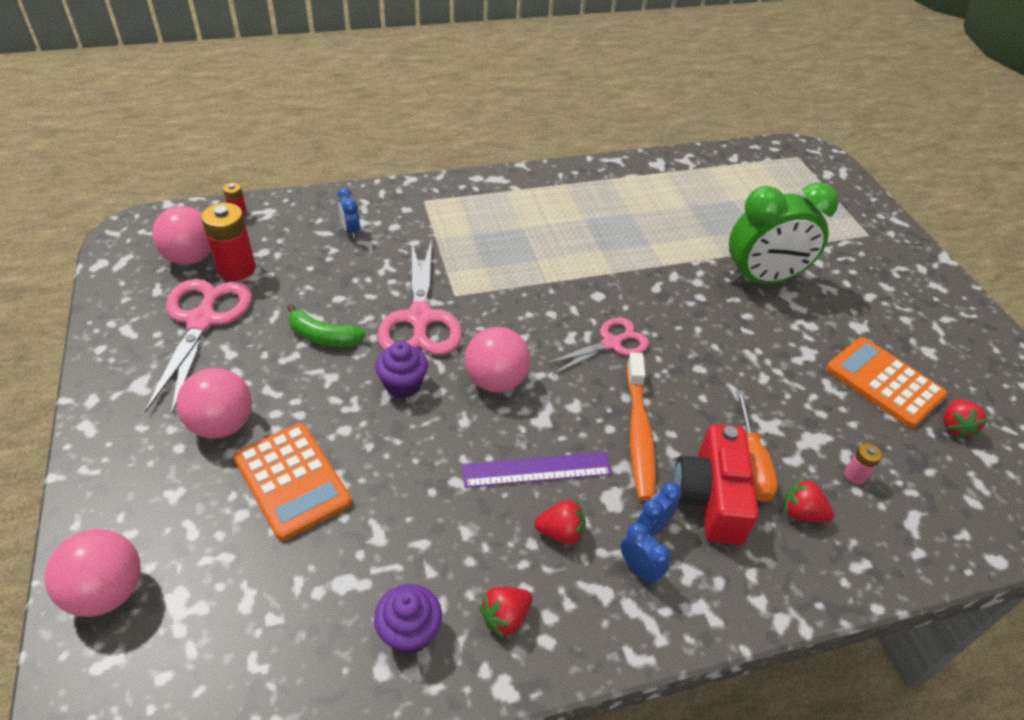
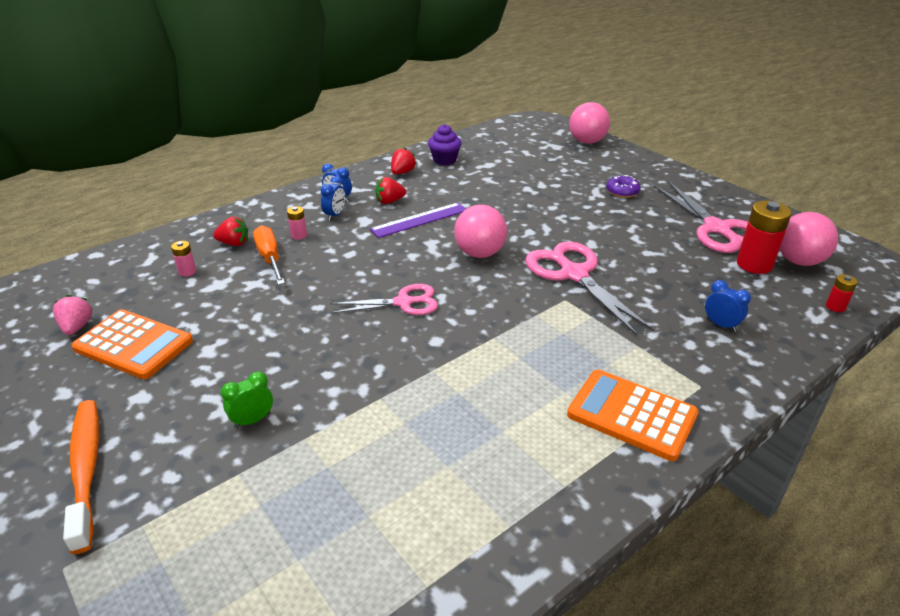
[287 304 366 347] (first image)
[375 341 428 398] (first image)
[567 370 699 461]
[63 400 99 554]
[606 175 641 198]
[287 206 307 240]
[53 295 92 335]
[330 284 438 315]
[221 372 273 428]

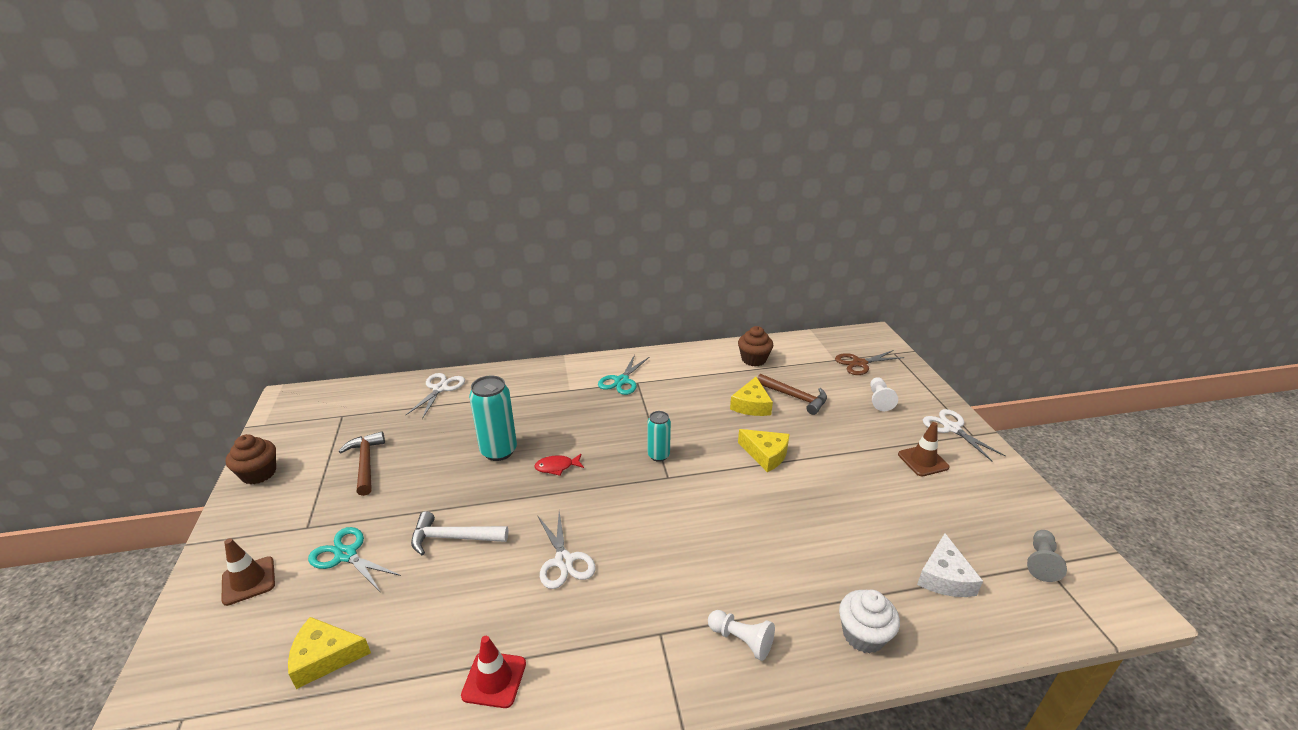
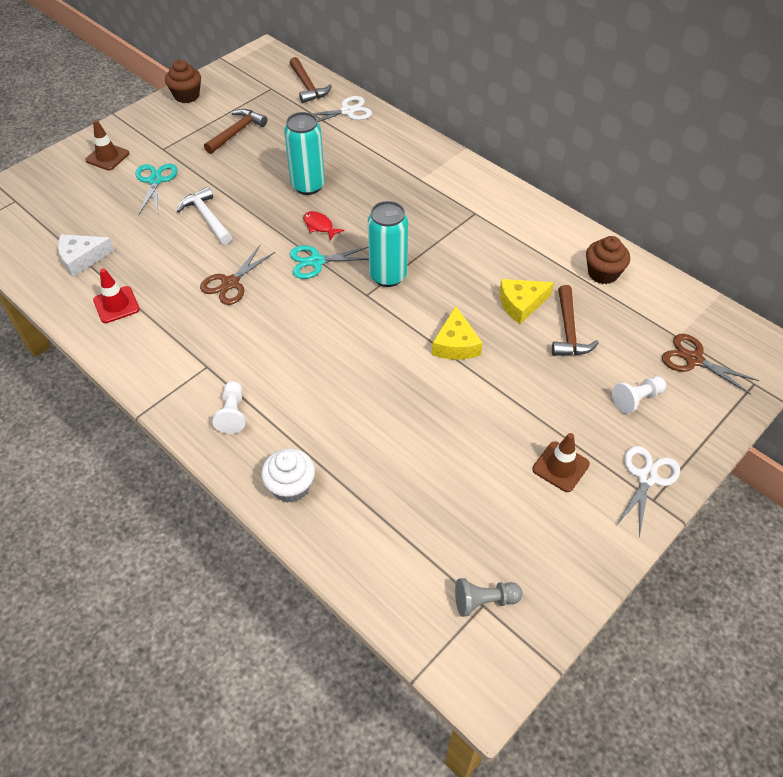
[288 617 371 689] (first image)
[289 57 332 103]
[290 245 369 279]
[58 234 114 277]
[200 245 275 305]
[368 201 408 287]

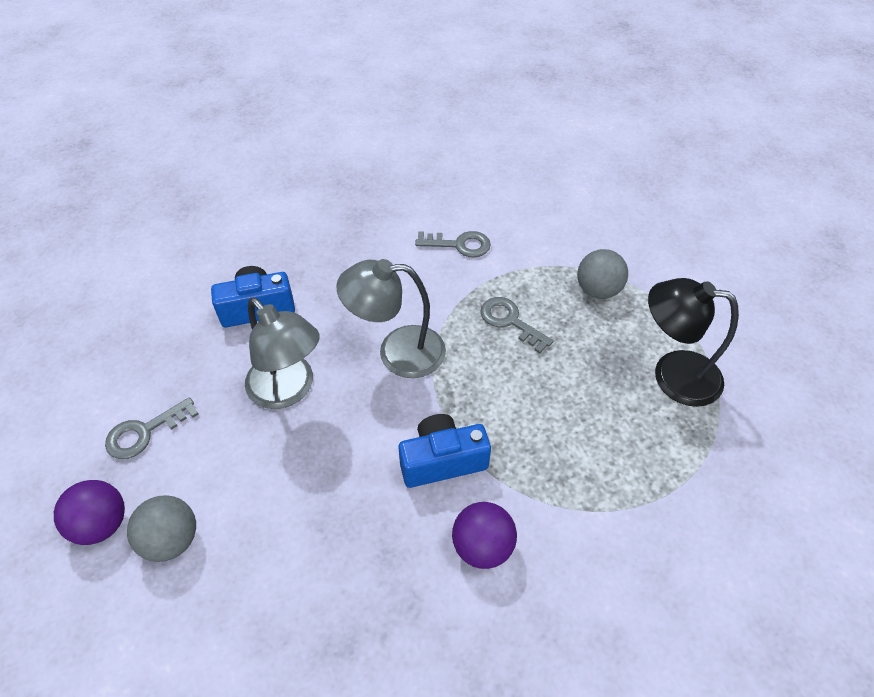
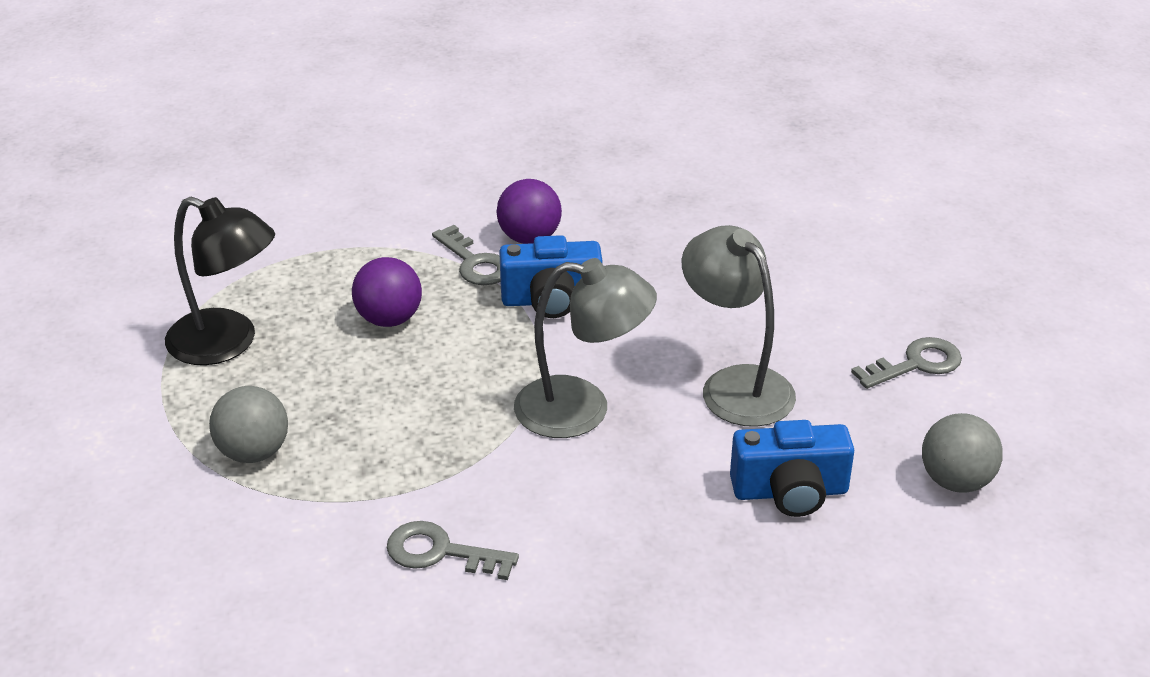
[352 257 422 327]
[922 413 1003 493]
[432 225 501 285]

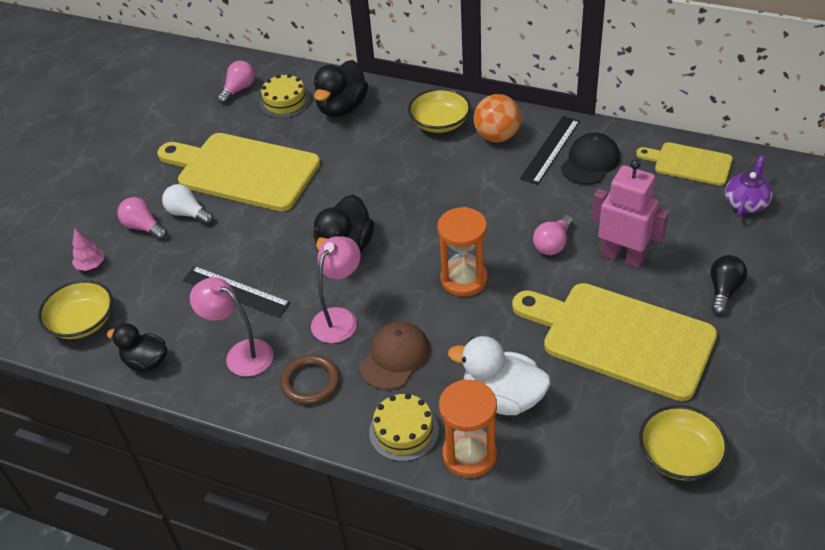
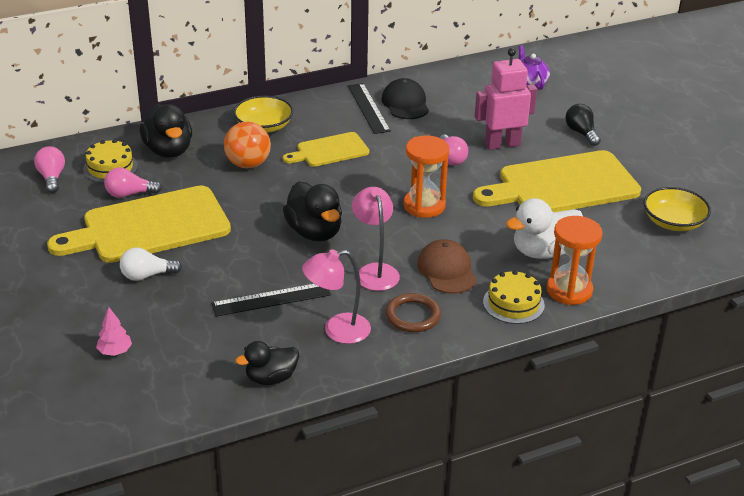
[38 280 113 339] (first image)
[104 167 162 198]
[224 122 271 169]
[283 132 369 167]

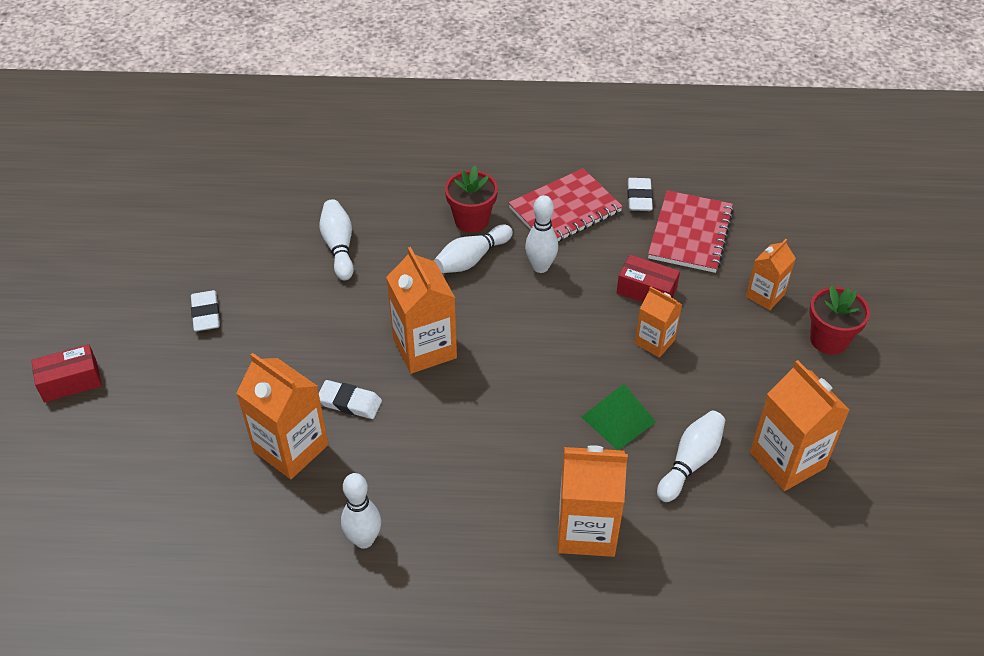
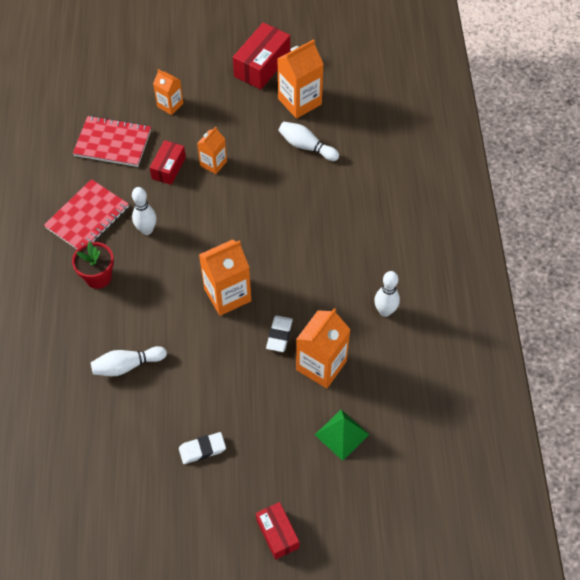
[434 224 513 273] (first image)
[558 445 628 557] (first image)
[627 178 653 211] (first image)
[809 285 870 355] (first image)
[233 22 290 90]
[315 410 369 461]
[44 179 129 249]

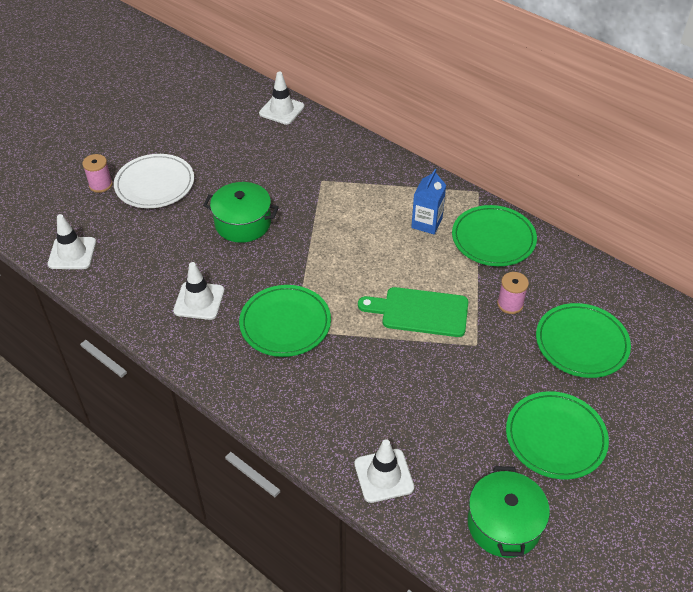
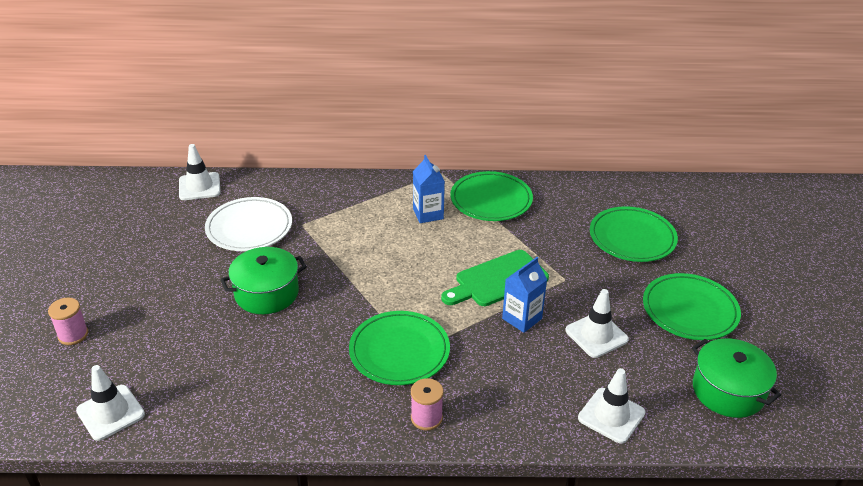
[502 257 547 333]
[205 197 292 251]
[565 289 629 358]
[411 378 444 431]

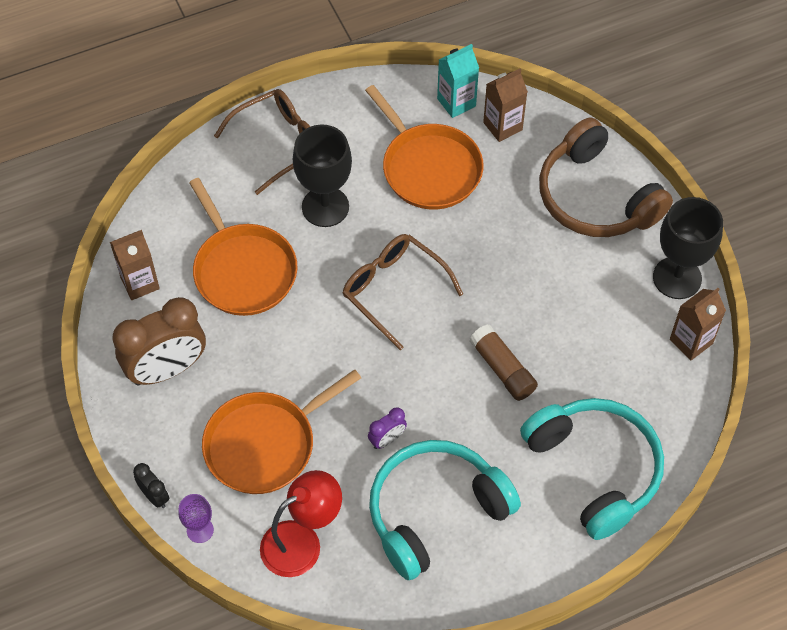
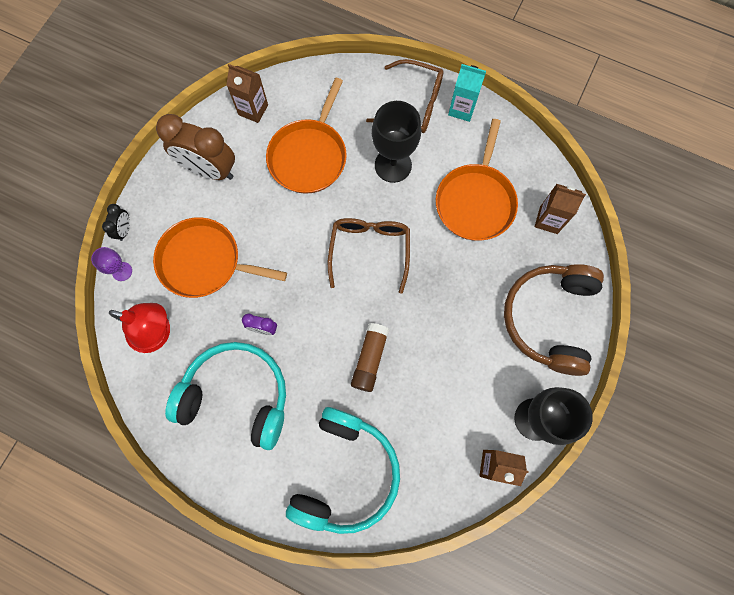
[448 64 486 122]

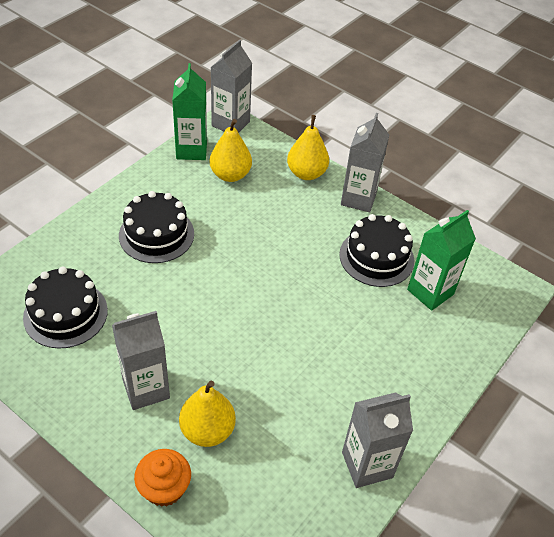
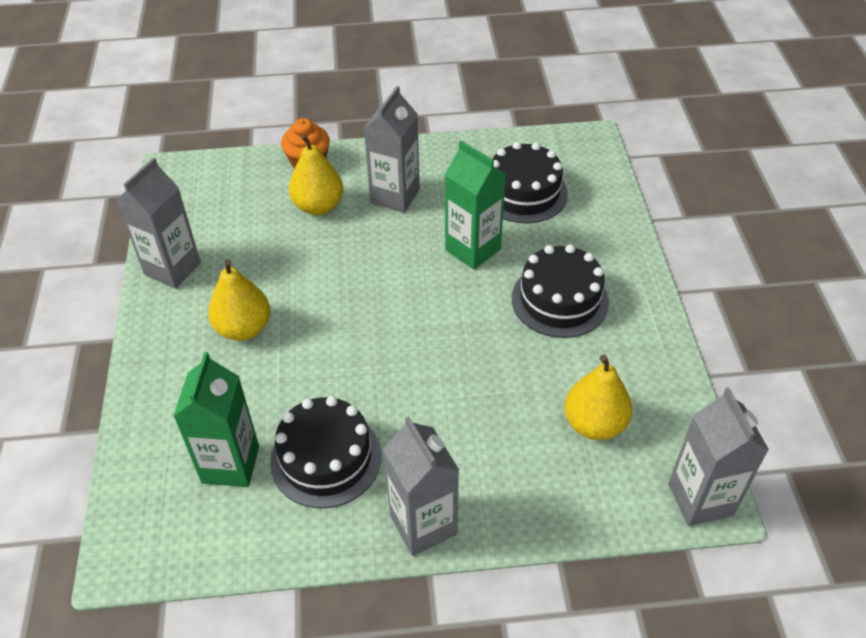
[445 141 506 269]
[208 259 270 341]

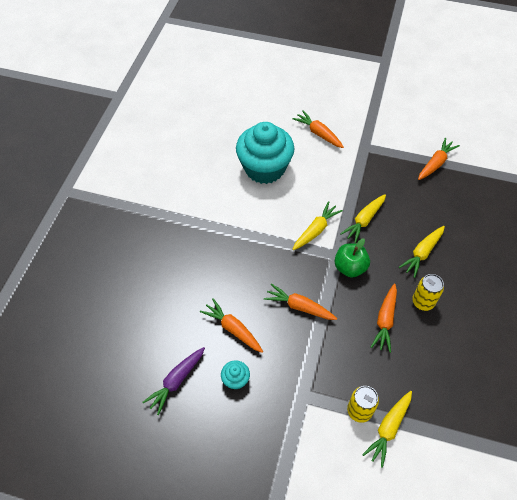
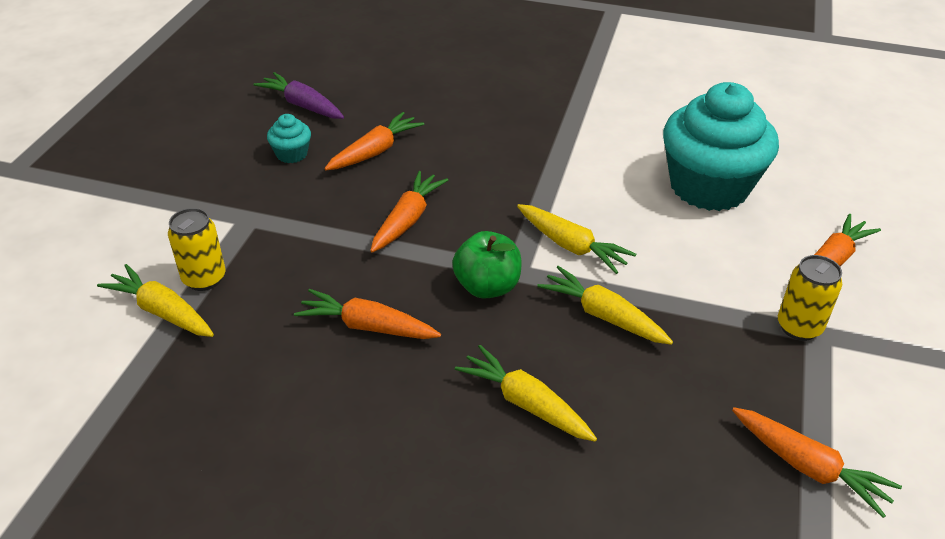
[778 255 842 341]

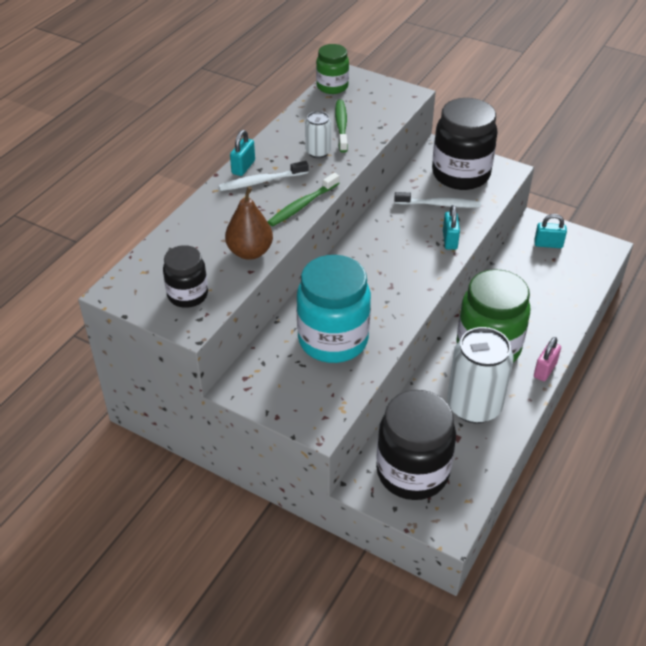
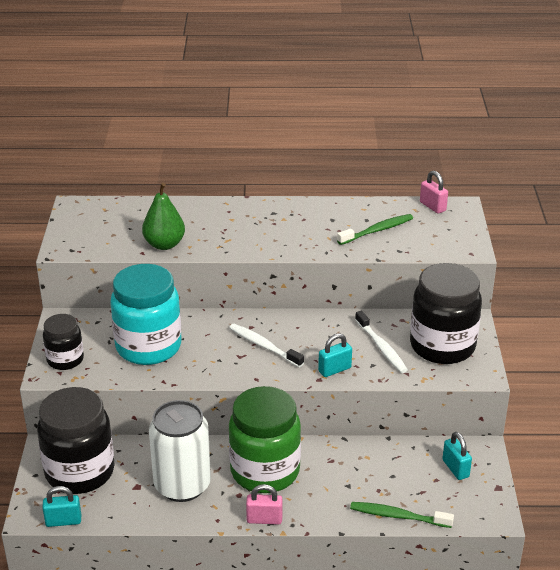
[305 111 331 158] (first image)
[43 314 84 370]
[229 324 304 368]
[42 486 81 527]
[350 502 454 528]
[420 171 448 214]
[142 183 185 250]

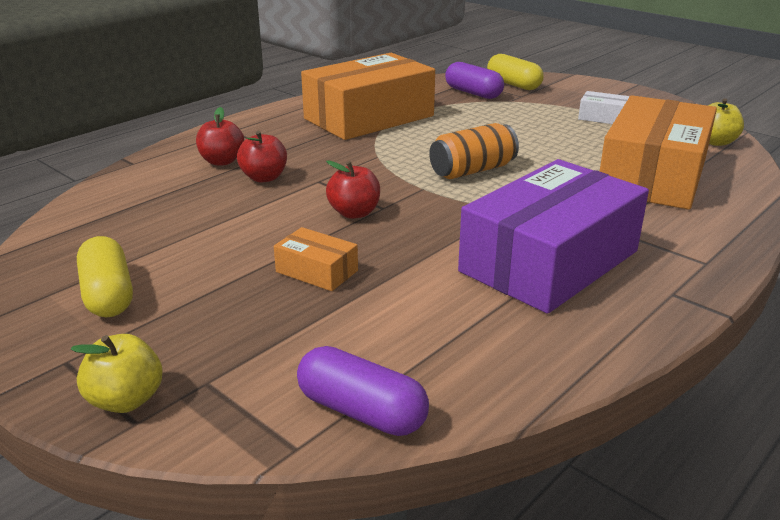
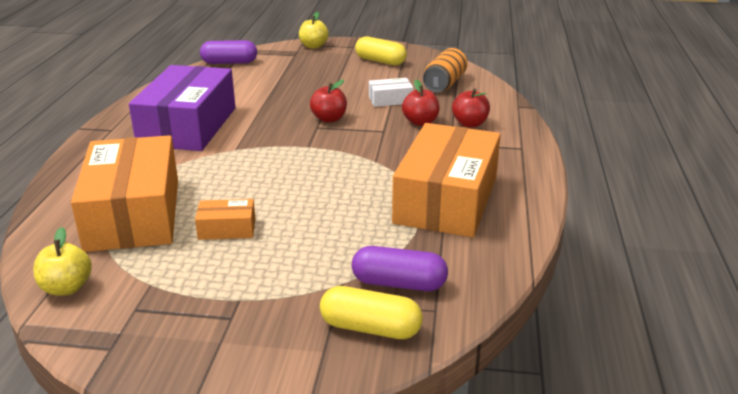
[195 199 255 240]
[423 48 468 92]
[369 78 413 107]

